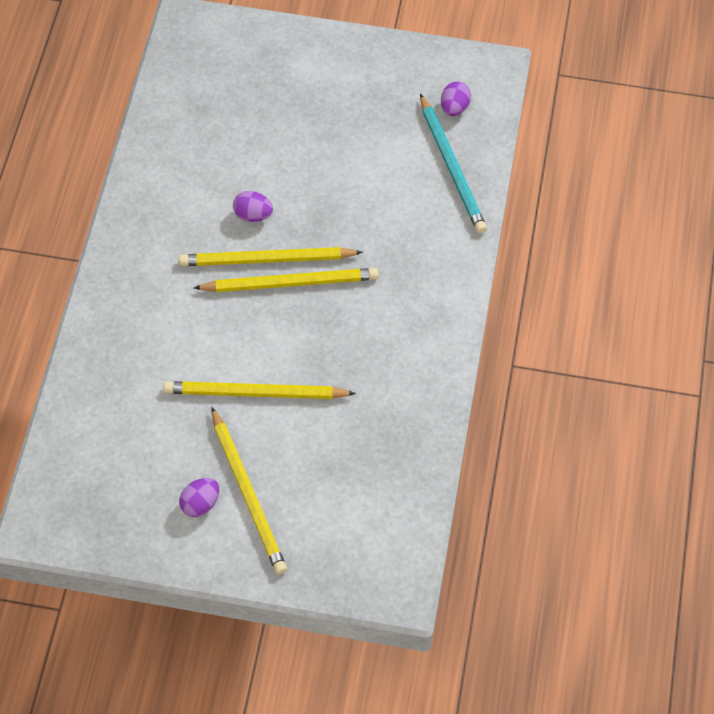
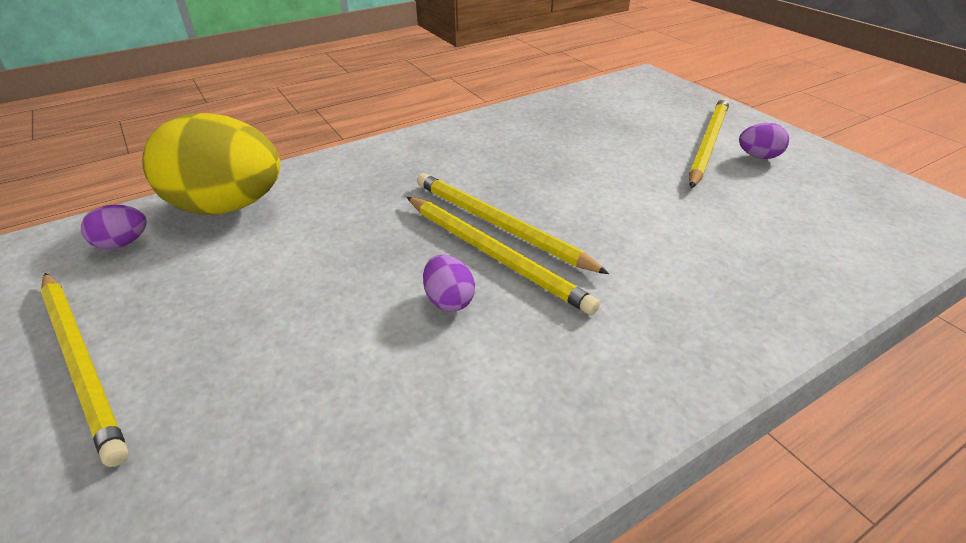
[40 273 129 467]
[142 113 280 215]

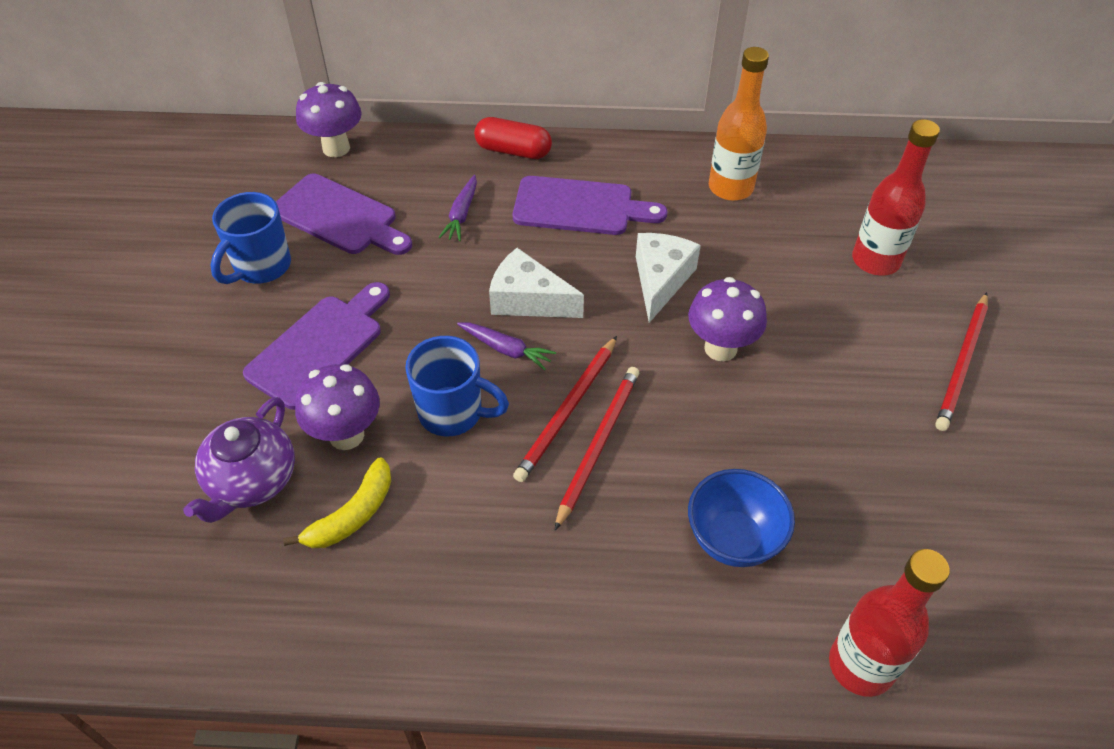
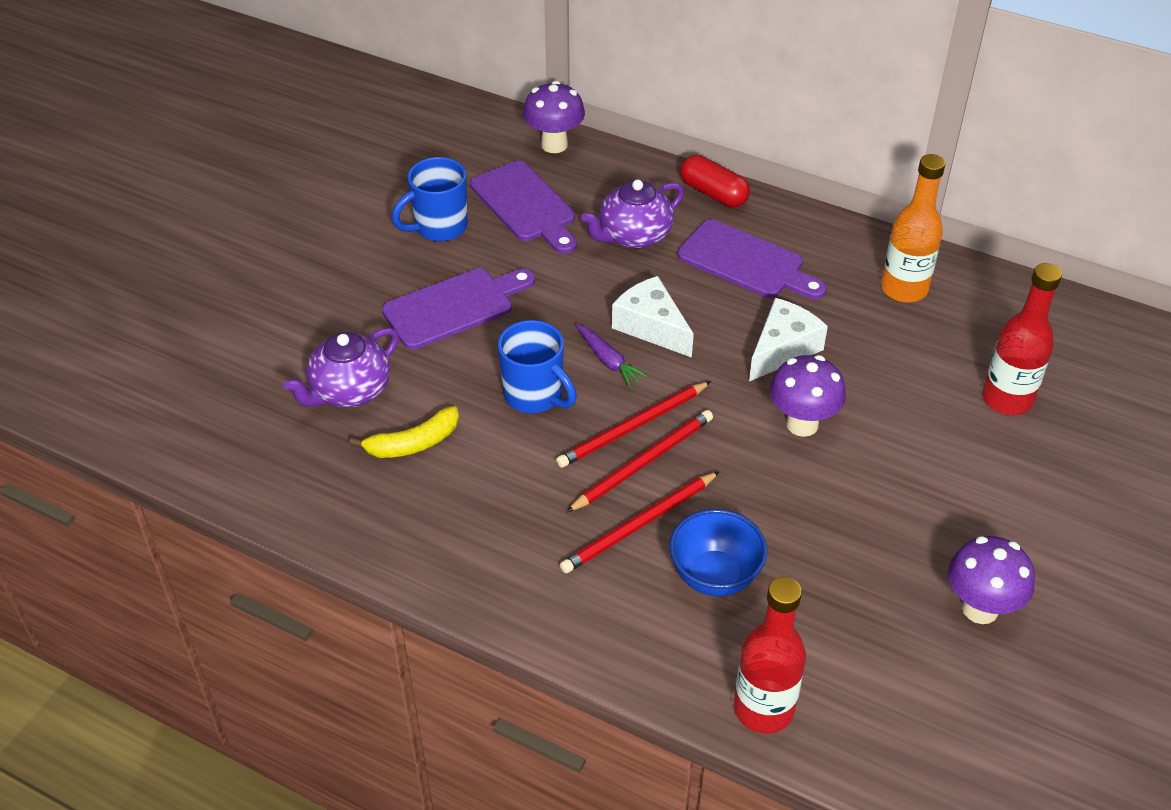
[948 536 1035 624]
[560 471 720 573]
[581 179 684 249]

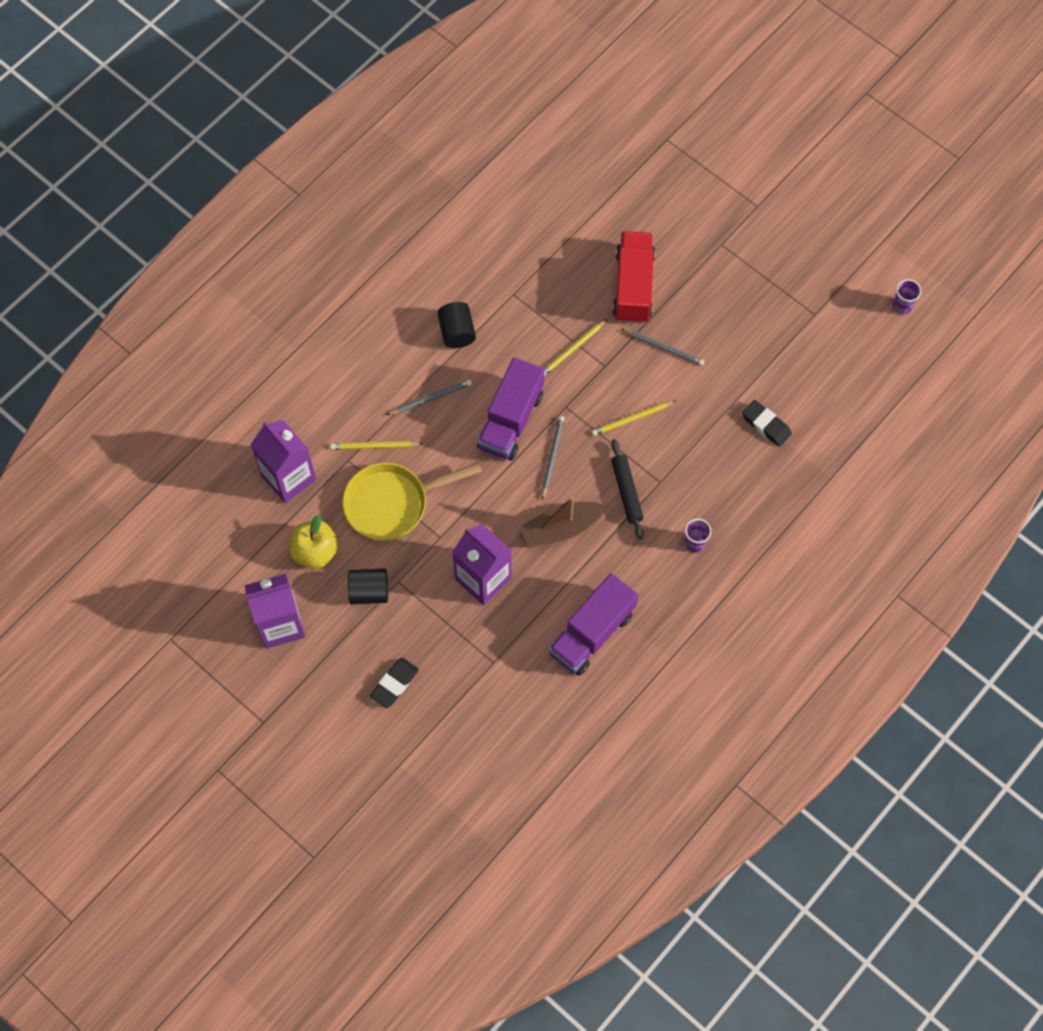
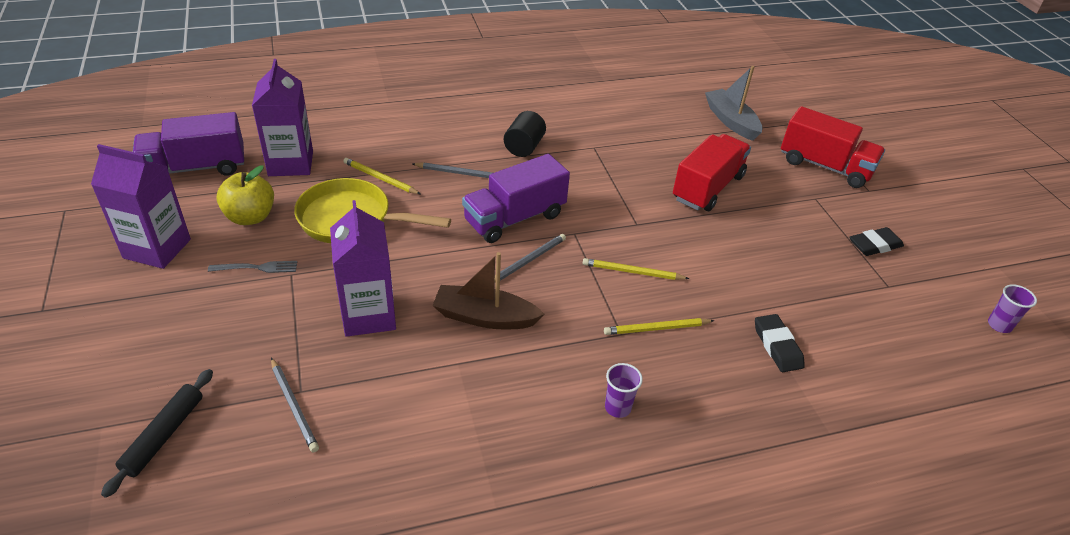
[705 66 762 141]
[781 106 885 188]
[849 227 904 256]
[604 318 715 335]
[133 112 244 176]
[101 369 213 498]
[271 358 319 452]
[208 261 297 273]

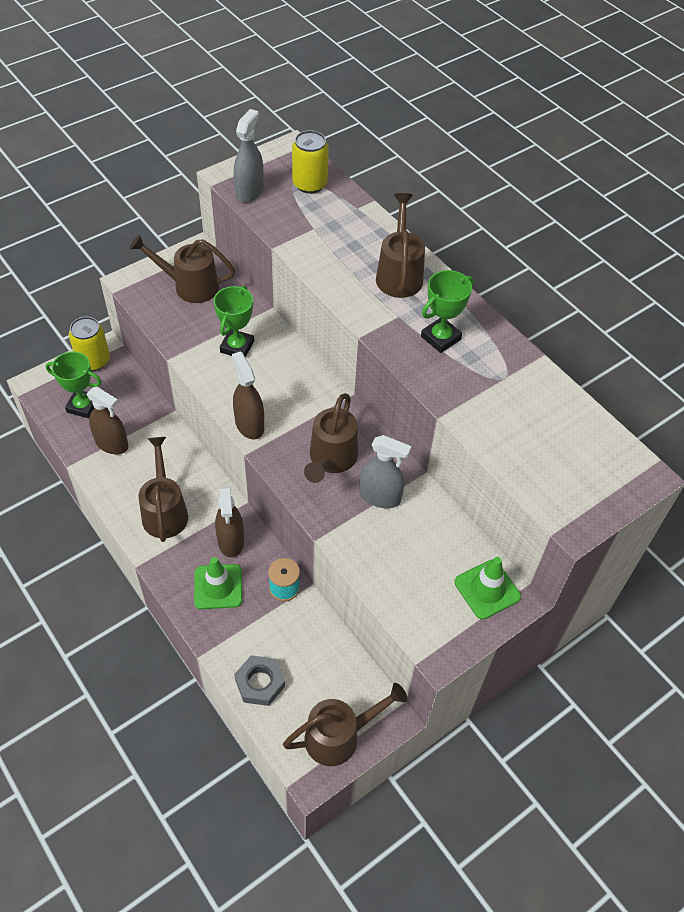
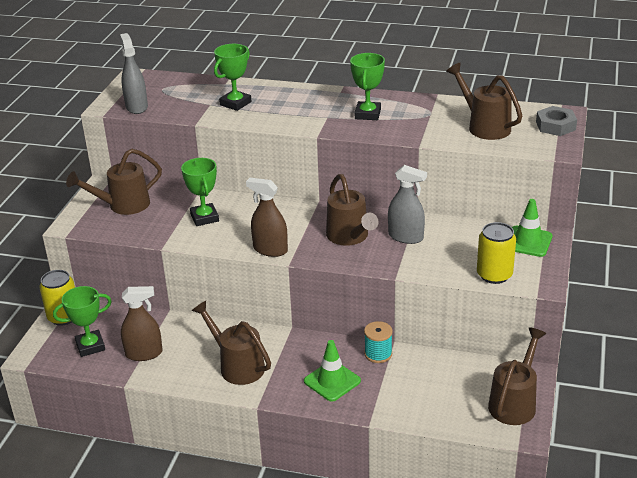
[215 486 244 558] (first image)
[214 44 252 111]
[536 106 577 136]
[477 222 516 284]
[446 63 522 140]
[388 165 427 244]

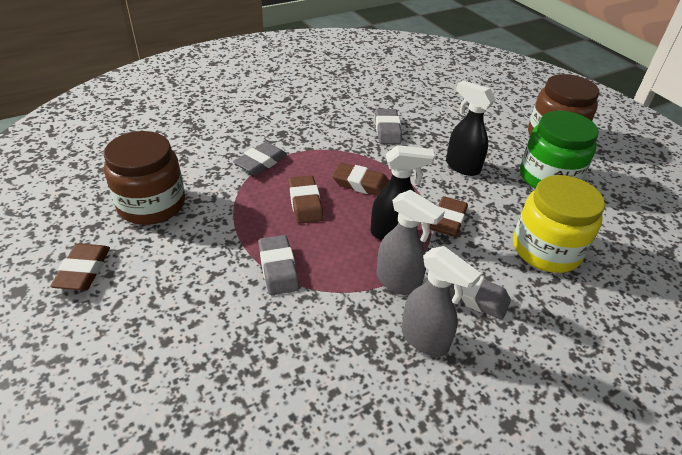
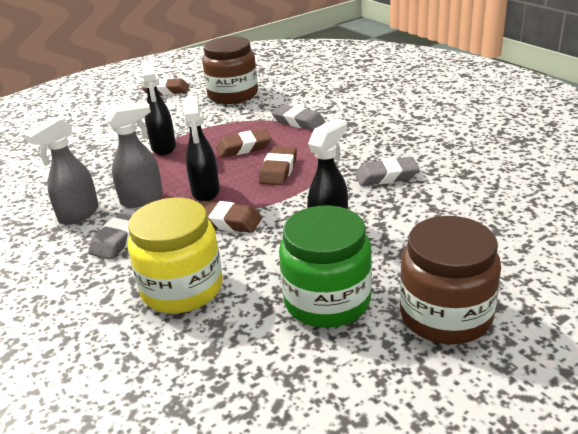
[141 60 176 156]
[105 101 163 208]

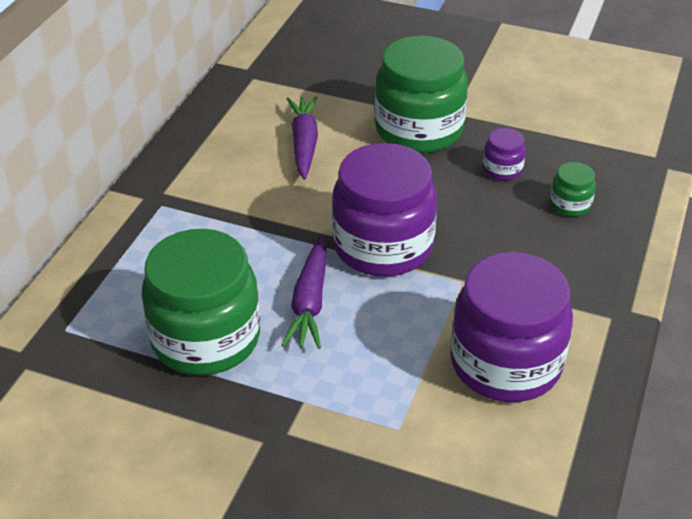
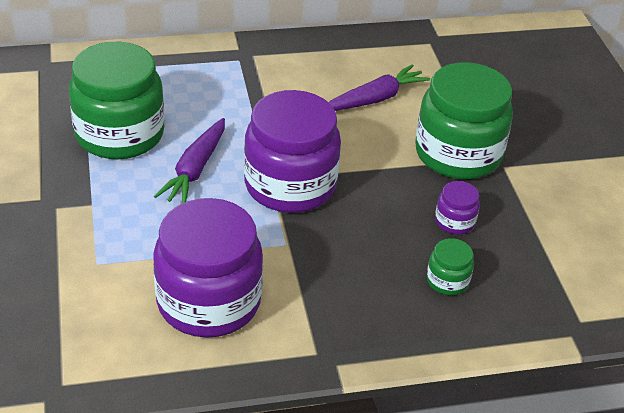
[154 118 225 203]

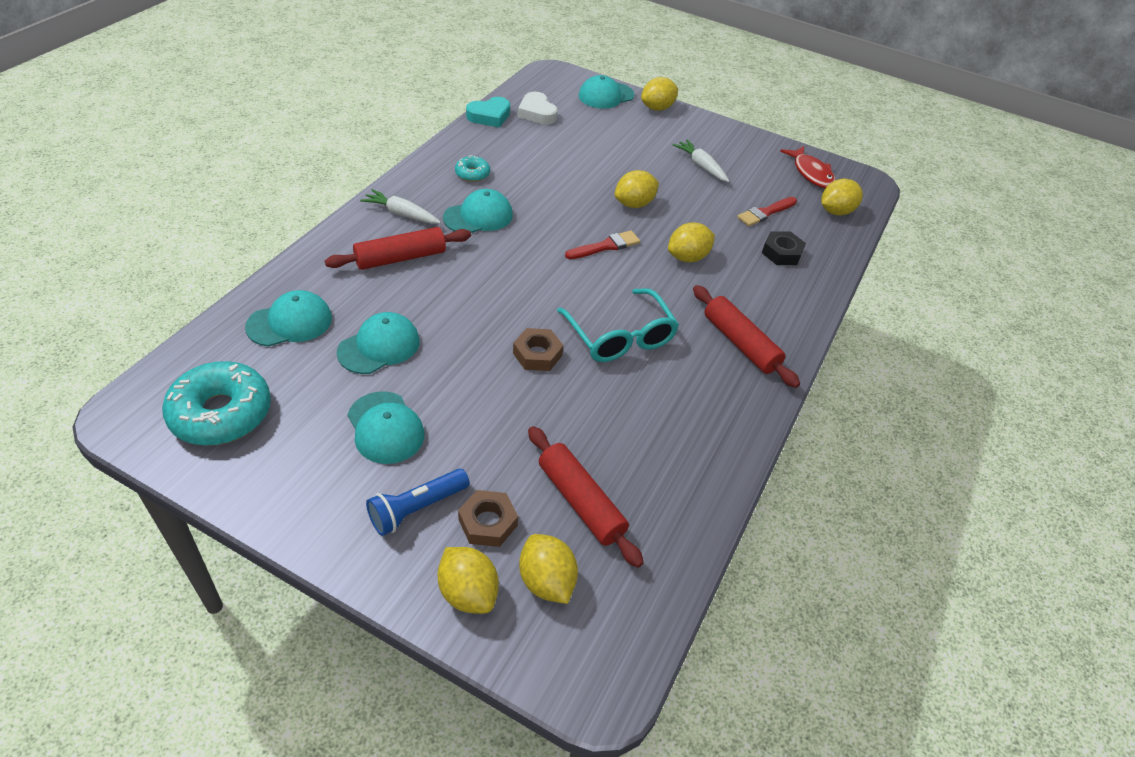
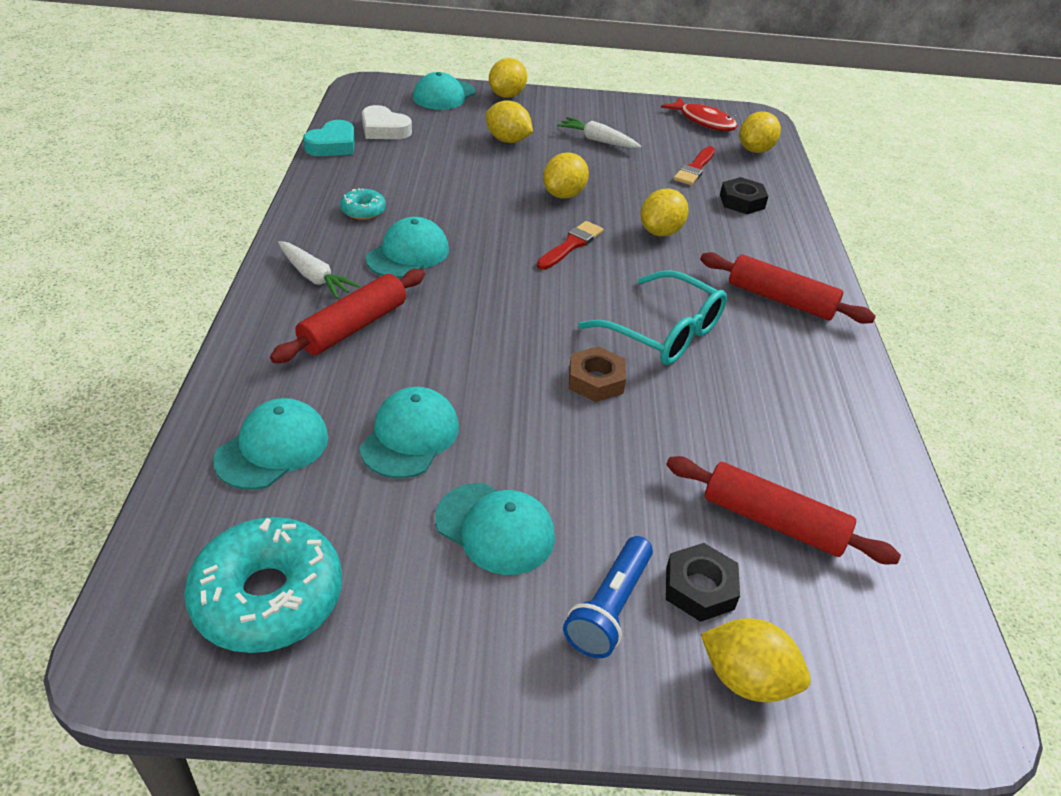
[486 100 533 143]
[666 543 740 622]
[278 241 360 299]

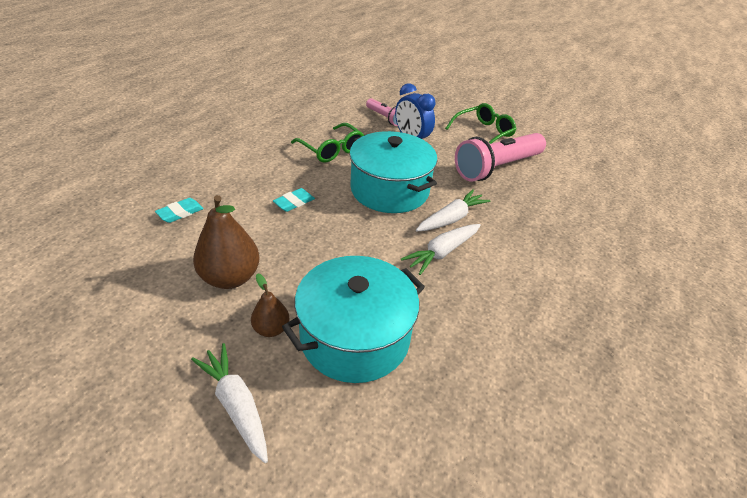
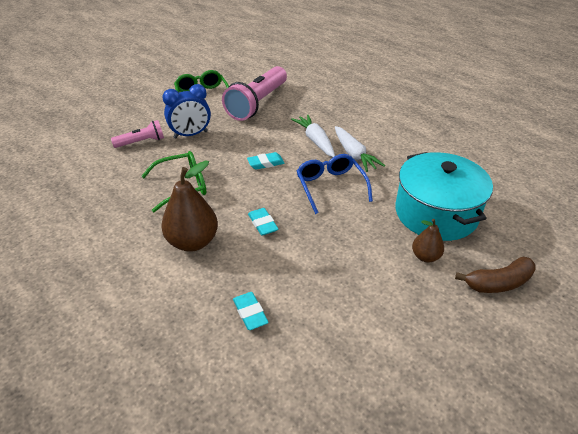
[297 154 373 214]
[161 160 218 252]
[455 257 536 293]
[247 152 285 170]
[222 66 287 121]

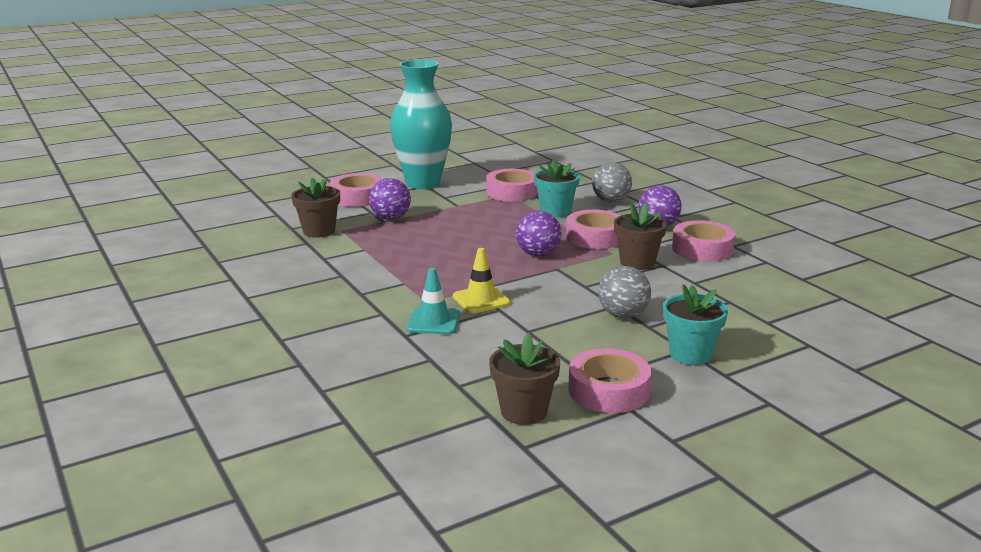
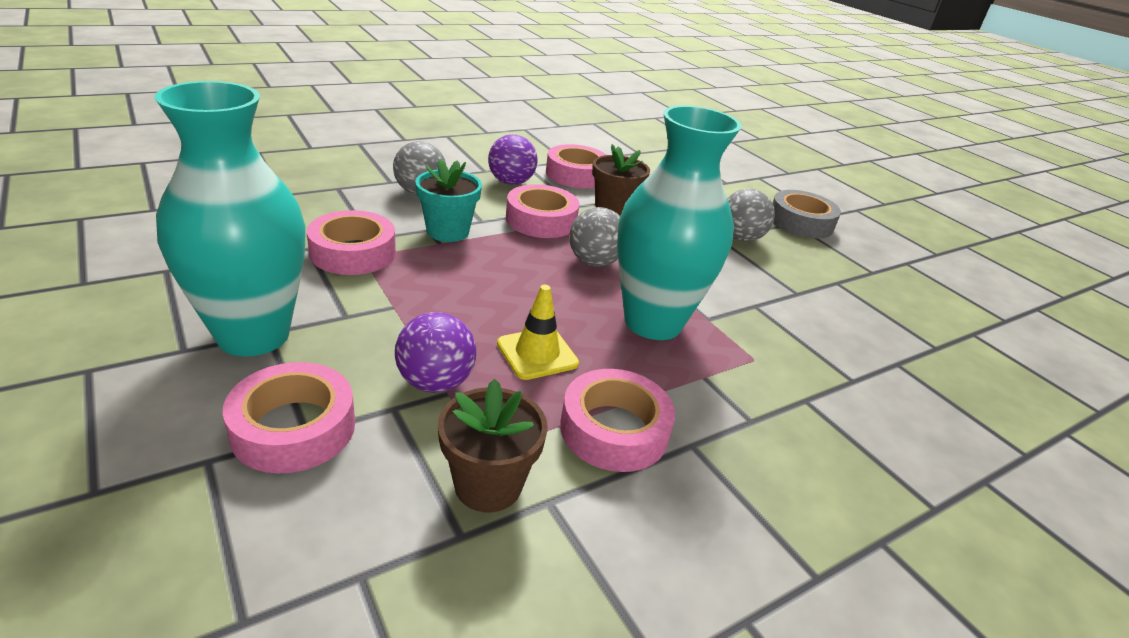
[407 268 460 334] (first image)
[489 333 560 425] (first image)
[617 105 742 340]
[497 285 579 380]
[560 369 675 472]
[772 190 841 238]
[569 207 620 267]

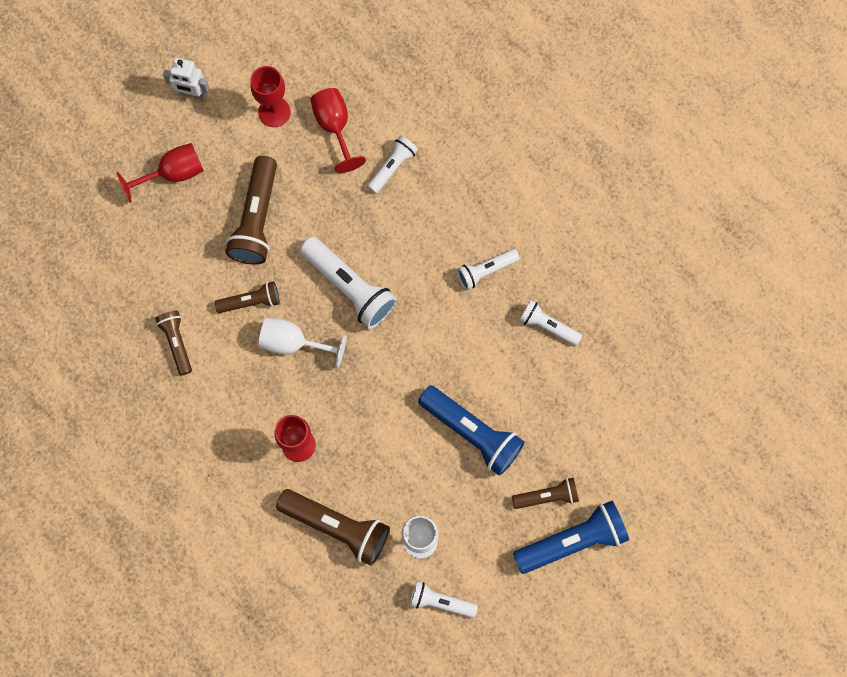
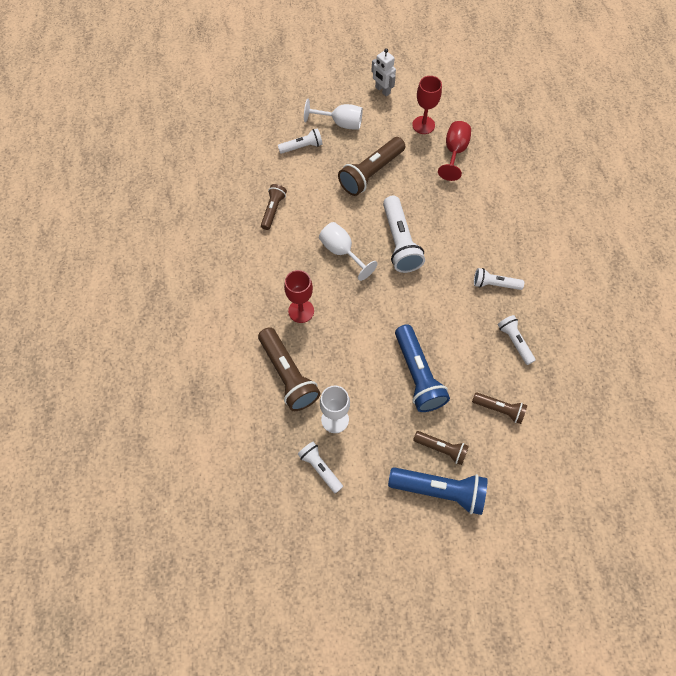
[472 392 527 424]
[278 128 323 154]
[304 98 363 129]

